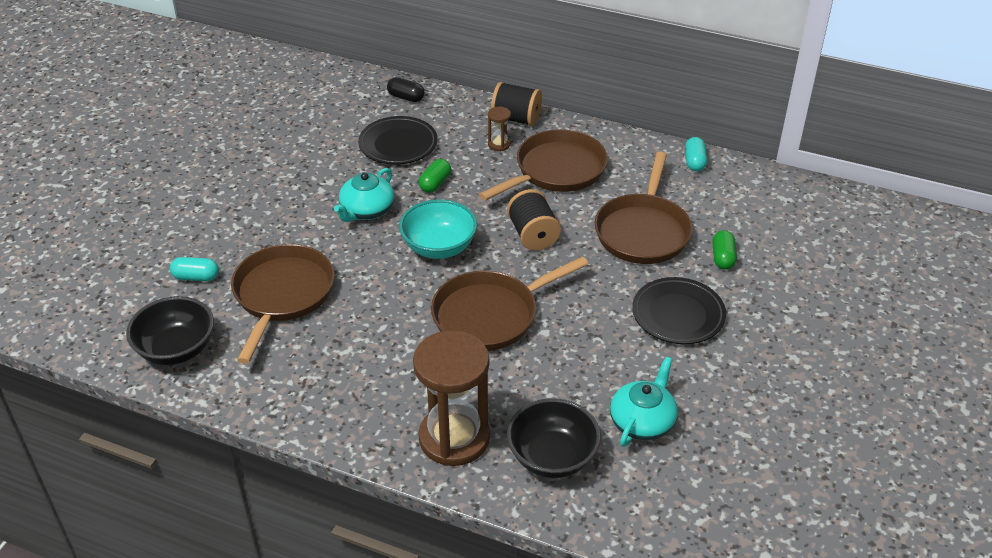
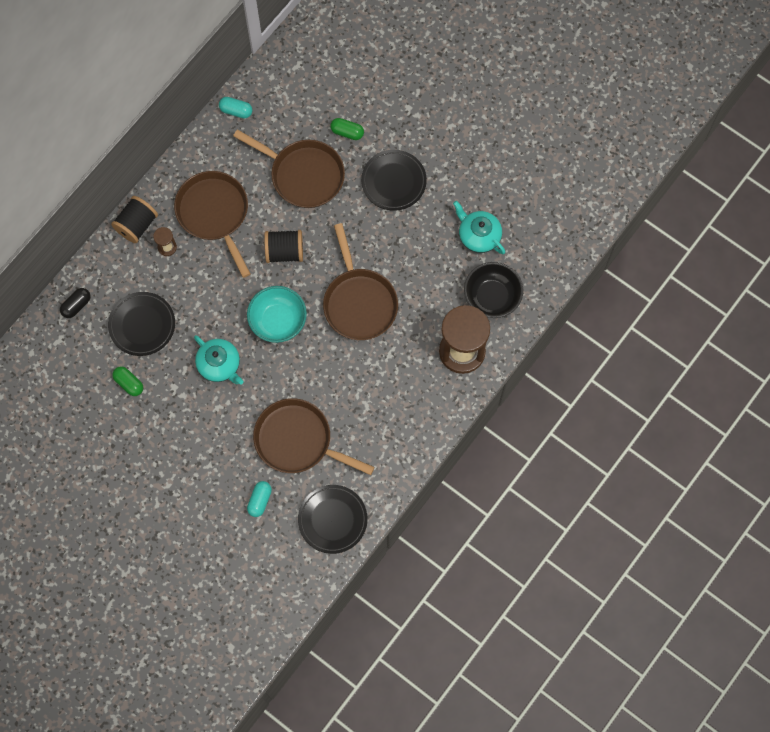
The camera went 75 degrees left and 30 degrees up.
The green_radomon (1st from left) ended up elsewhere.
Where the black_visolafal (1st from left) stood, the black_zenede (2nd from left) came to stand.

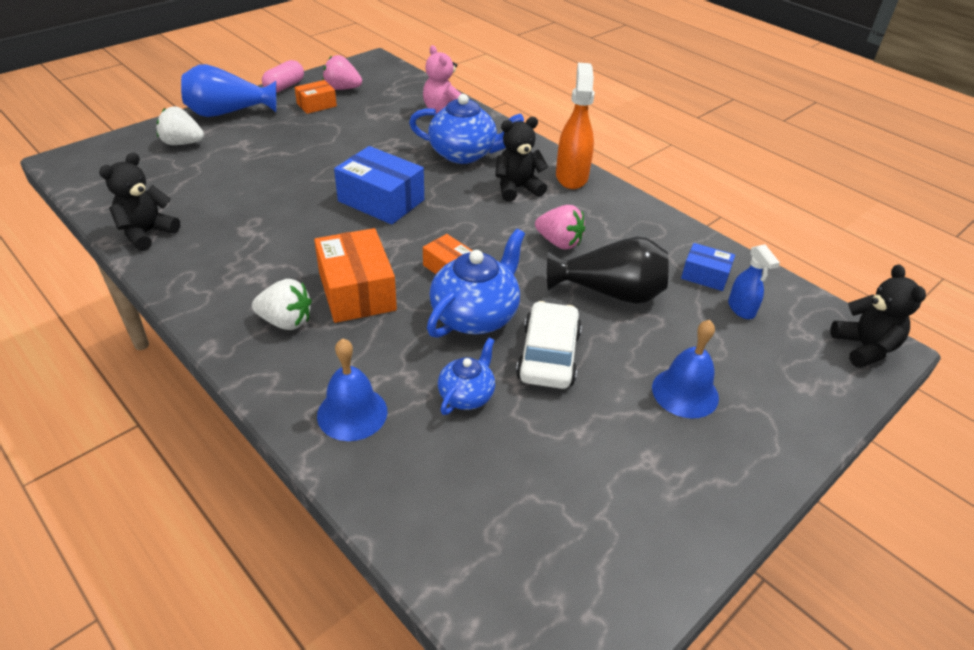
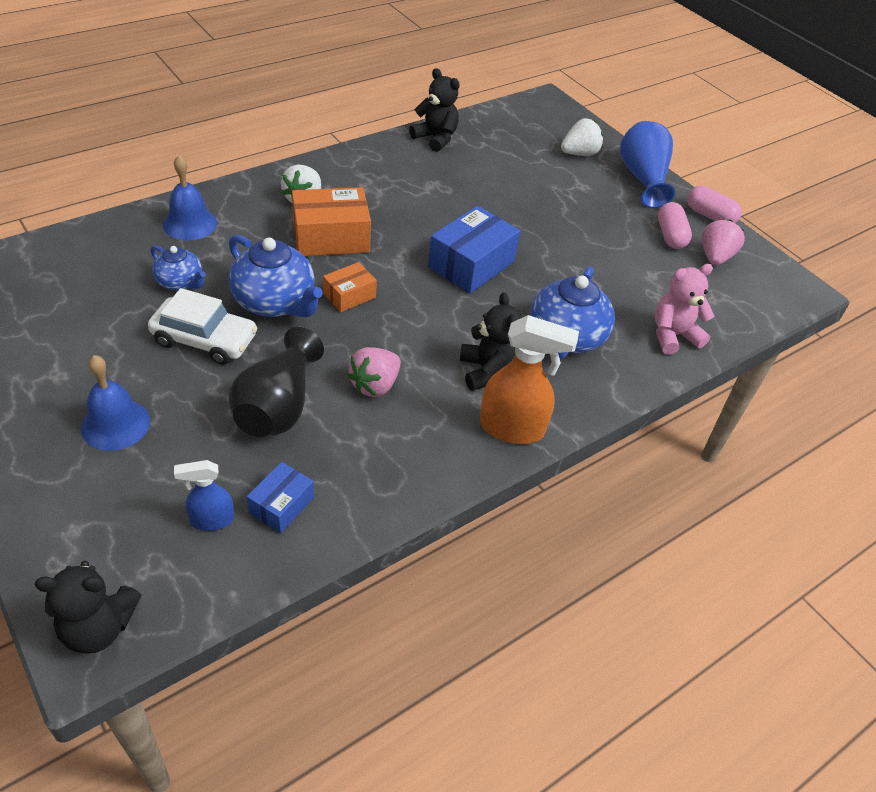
The camera went 95 degrees right and 5 degrees up.
Where the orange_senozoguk (1st from left) stood, the pink_radomon (1st from left) came to stand.
The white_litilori (1st from left in the first image) ended up facing another way, 45 degrees clockwise from before.

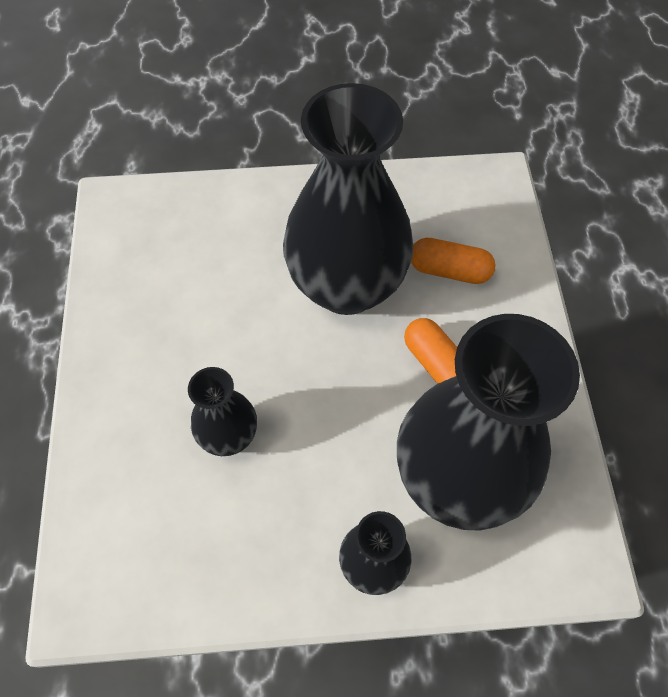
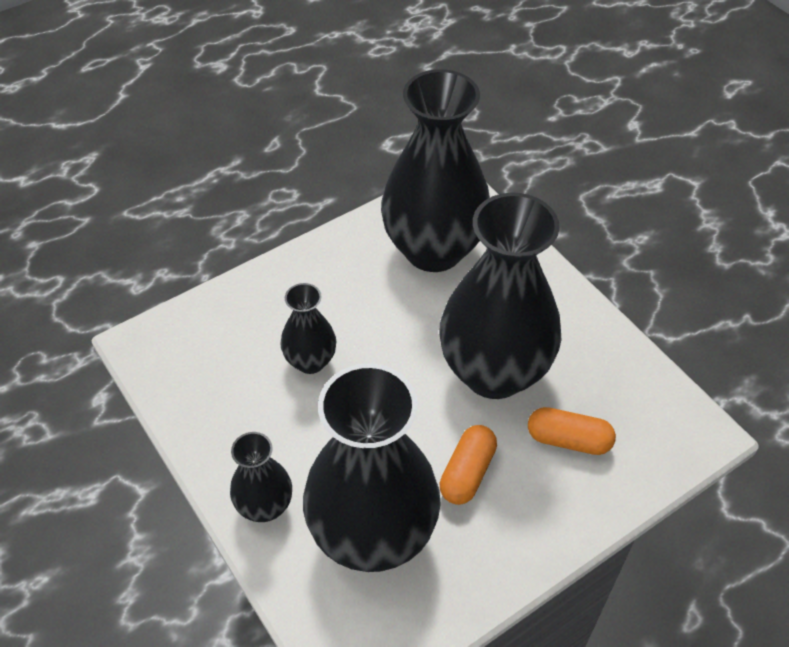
The camera went 60 degrees right and 10 degrees down.
The second view gained the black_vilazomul (4th from left).
The orange_radomon (2nd from left) ended up facing another way, 60 degrees counterclockwise from before.

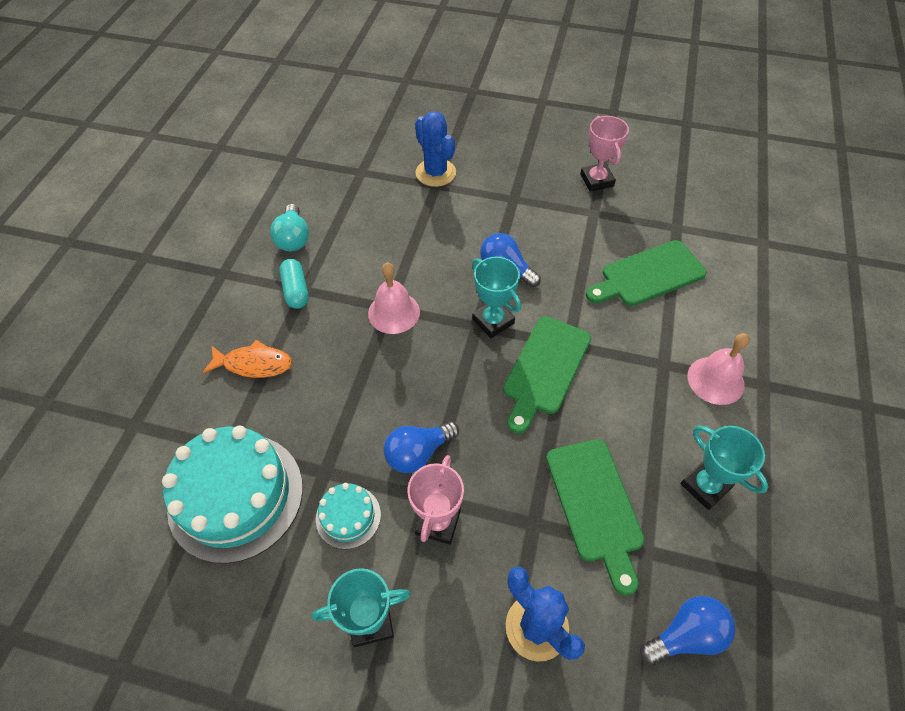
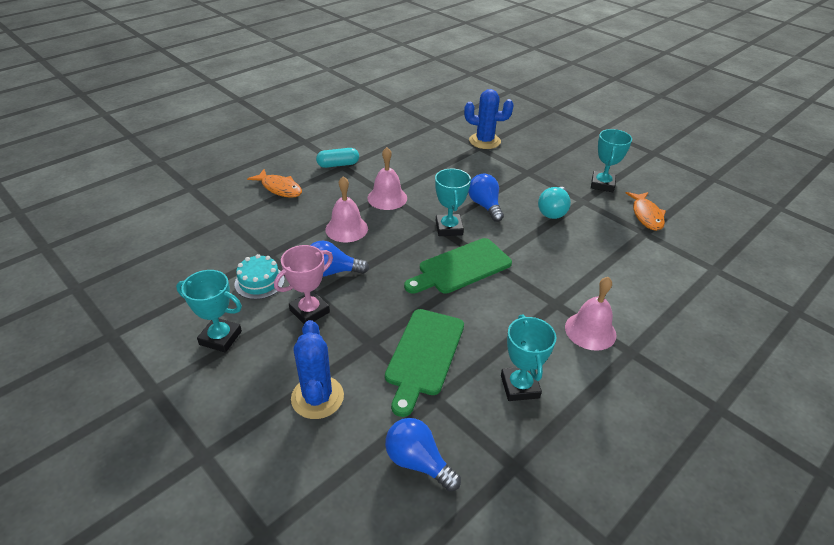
The camera went 30 degrees right and 15 degrees down.
The second view lost the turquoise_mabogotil (1st from left).
The second view lost the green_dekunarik (3rd from left).
The second view gained the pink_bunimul (1st from left).
The second view gained the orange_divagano (2nd from left).
The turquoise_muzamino ended up elsewhere.
What was the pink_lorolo (2nd from left) turned into the turquoise_lorolo (4th from left).
The turquoise_radomon ended up facing another way, 60 degrees clockwise from before.
The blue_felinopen (1st from left in the first image) ended up facing another way, 75 degrees counterclockwise from before.
The blue_muzamino (3rd from left in the first image) ended up facing another way, 150 degrees counterclockwise from before.

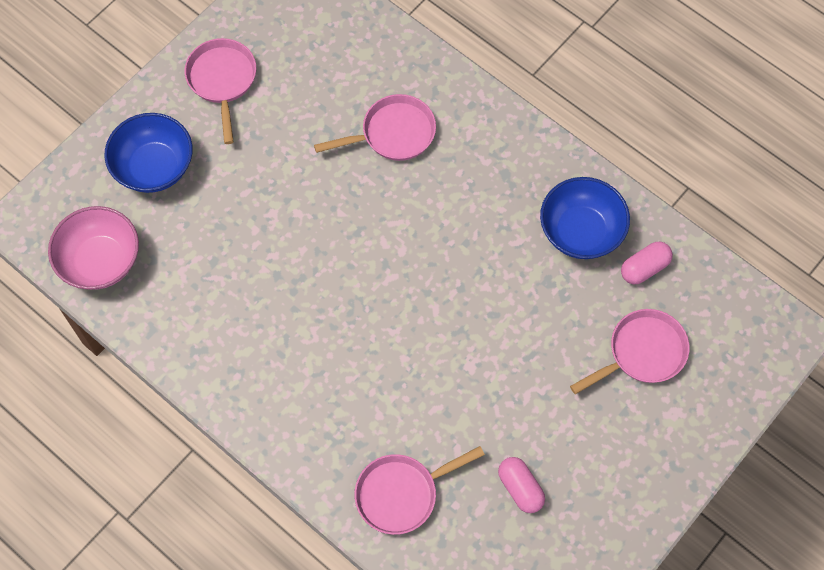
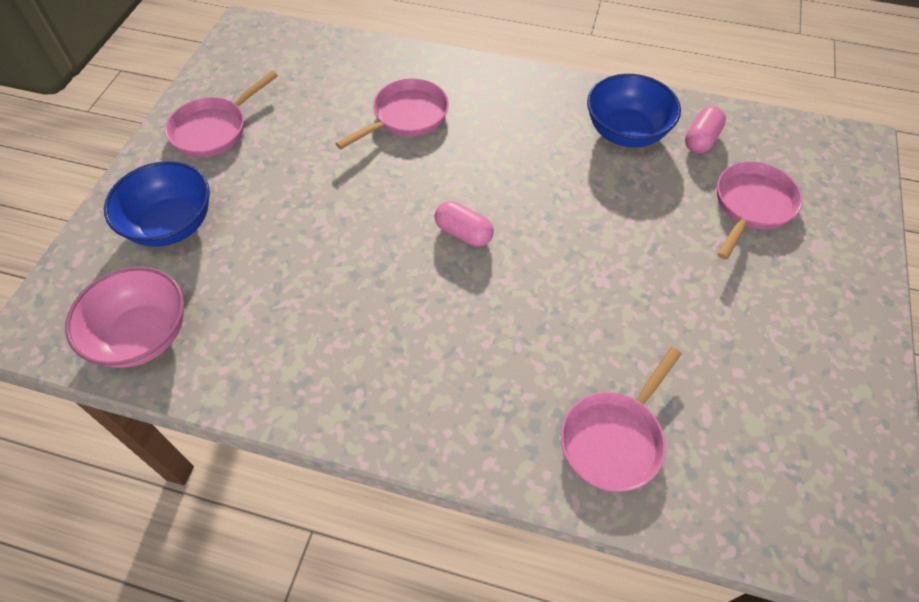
The camera went 25 degrees left and 10 degrees down.
The pink_radomon (1st from left) ended up elsewhere.
The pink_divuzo (1st from left) ended up facing another way, 105 degrees counterclockwise from before.

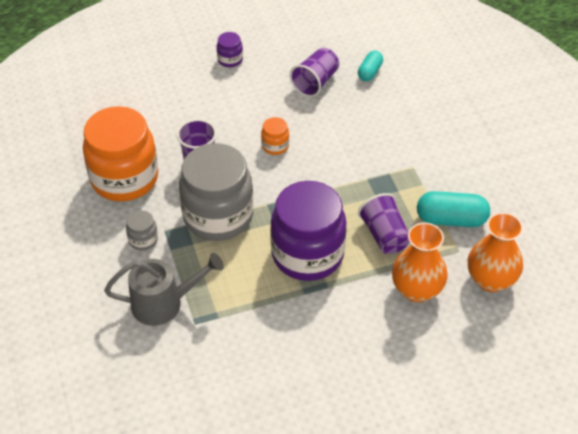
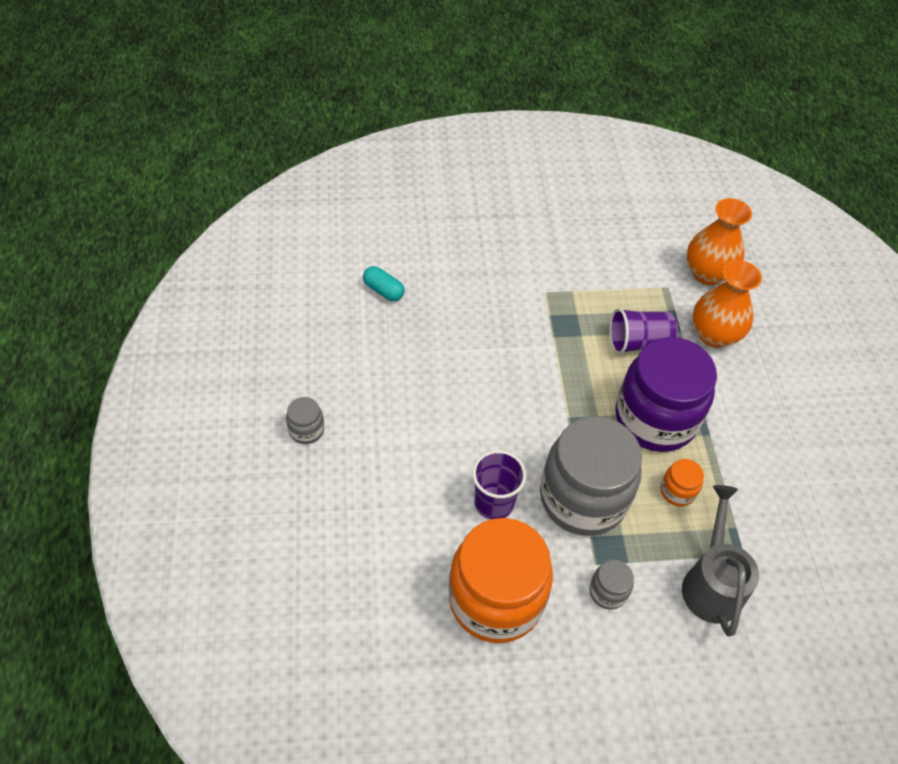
The camera went 80 degrees left and 5 degrees up.
The second view lost the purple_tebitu (2nd from left).
The second view lost the turquoise_radomon (2nd from left).
The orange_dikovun (2nd from left) ended up elsewhere.
What was the purple_dikovun (1st from left) turned into the grey_dikovun (1st from left).

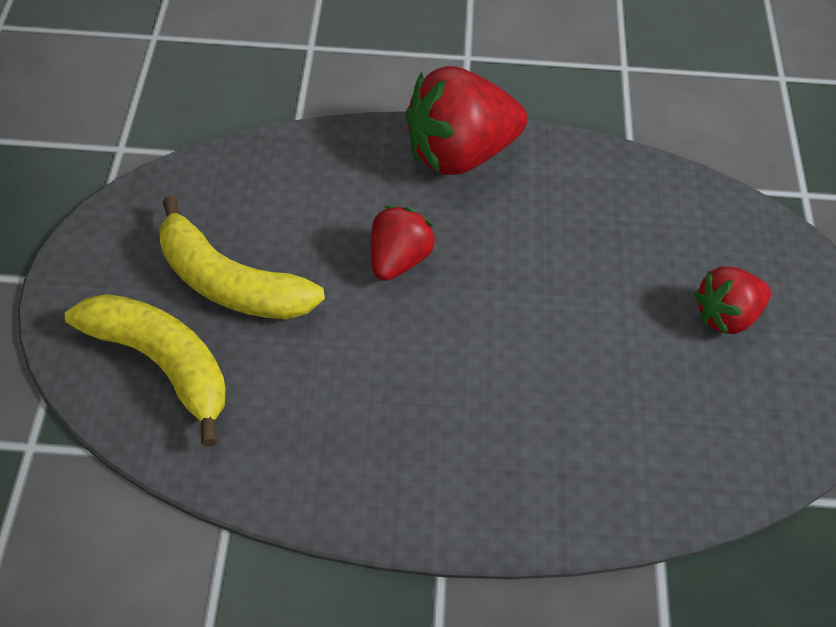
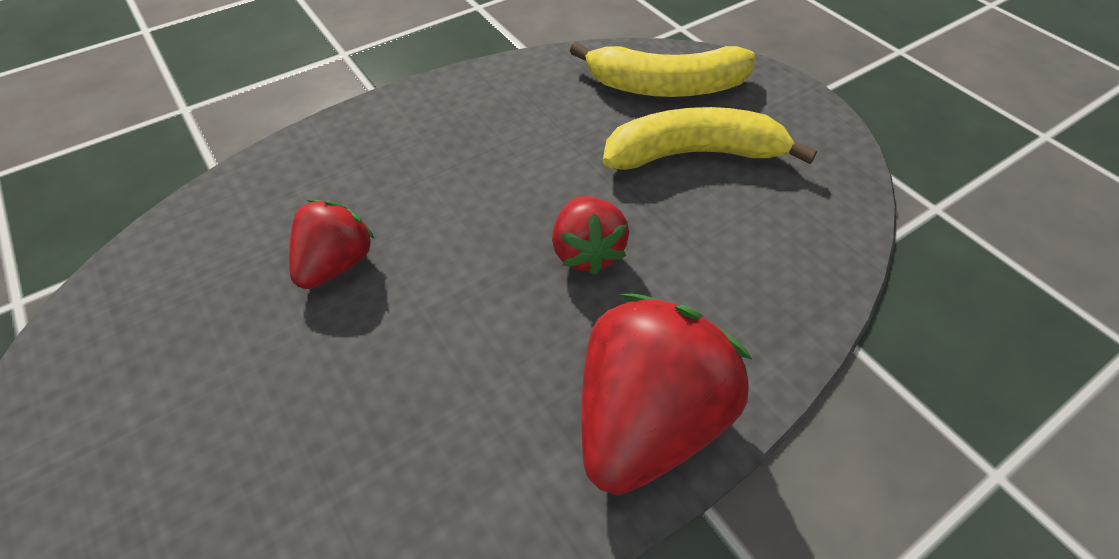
The camera went 145 degrees right and 0 degrees up.
The red_litilori (3rd from left in the first image) ended up elsewhere.

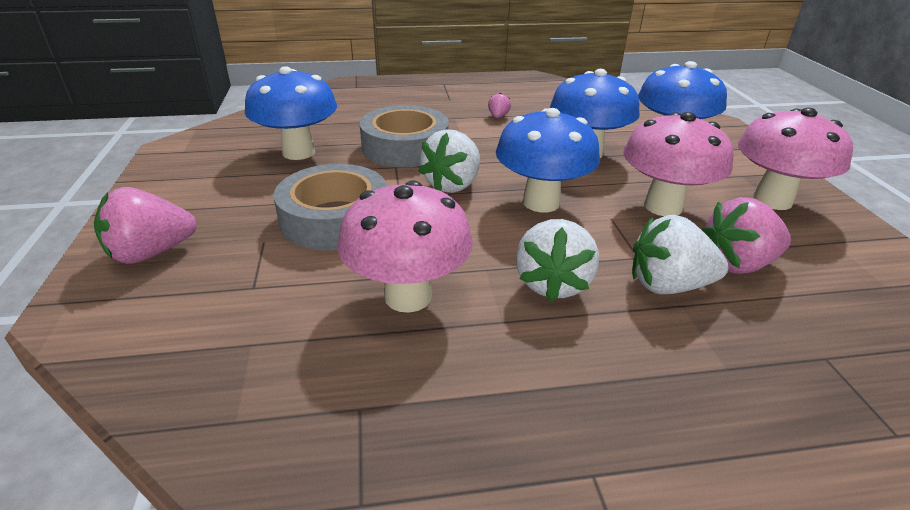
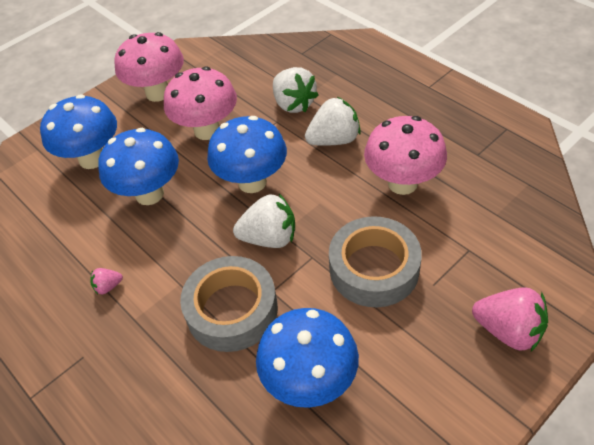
The camera went 120 degrees left and 15 degrees up.
The second view lost the pink_litilori (3rd from left).

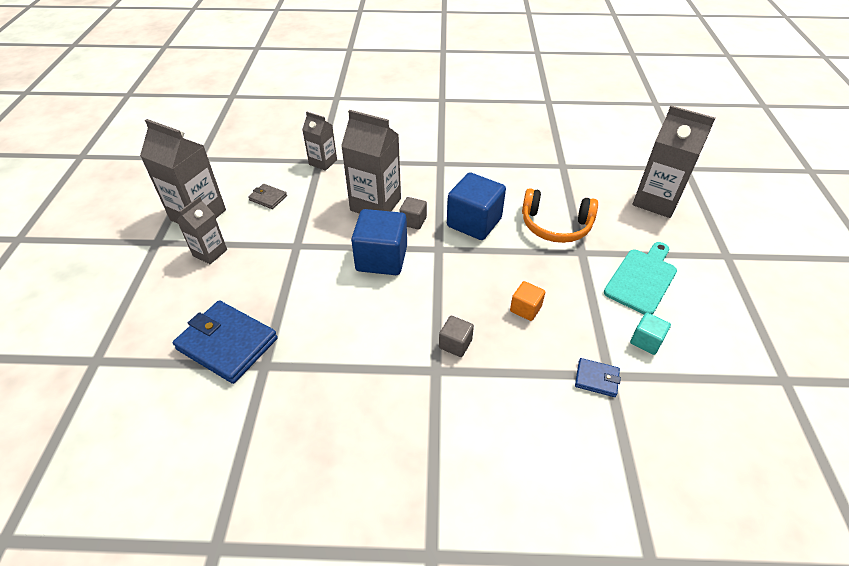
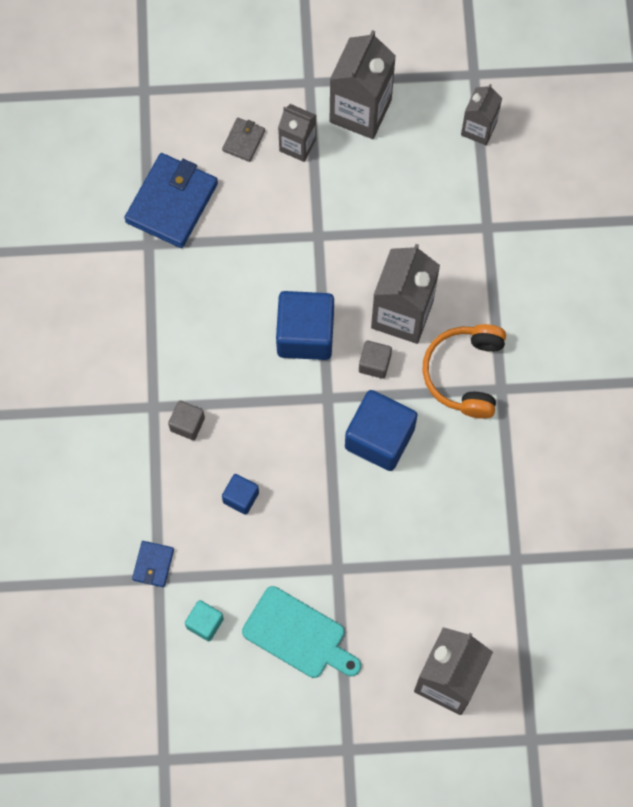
The camera went 85 degrees right and 25 degrees up.
The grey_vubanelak ended up elsewhere.
The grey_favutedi (3rd from left in the first image) ended up elsewhere.
The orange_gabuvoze ended up elsewhere.
What was the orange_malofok turned into the blue_malofok (1st from left).

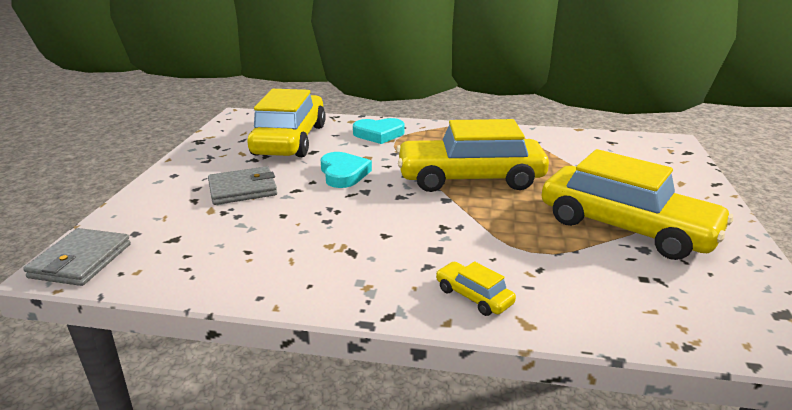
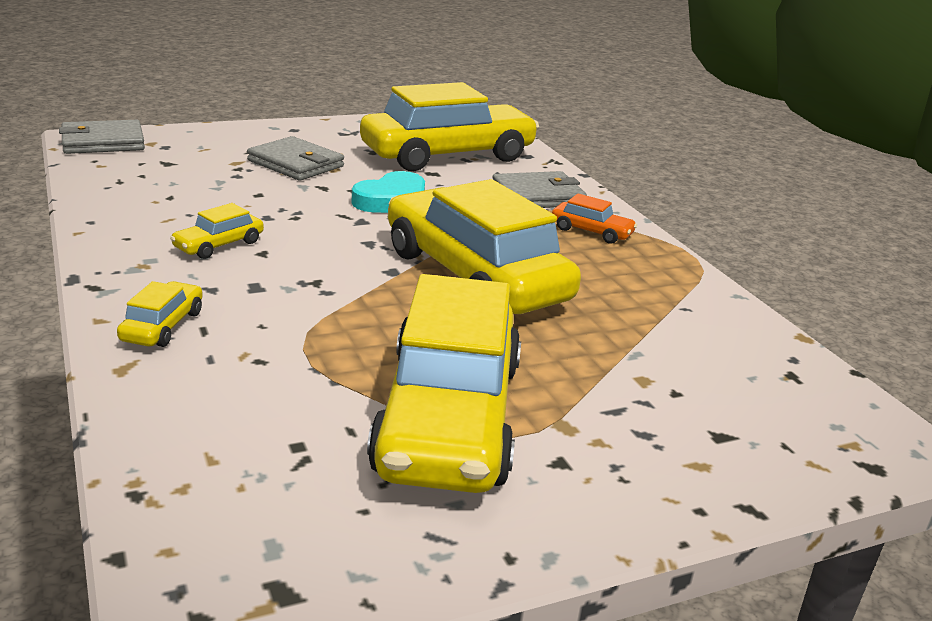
The camera went 55 degrees right and 0 degrees up.
The second view gained the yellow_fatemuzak (2nd from left).
The second view gained the orange_fatemuzak.
Where the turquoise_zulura (2nd from left) stood, the grey_vubanelak (3rd from left) came to stand.

